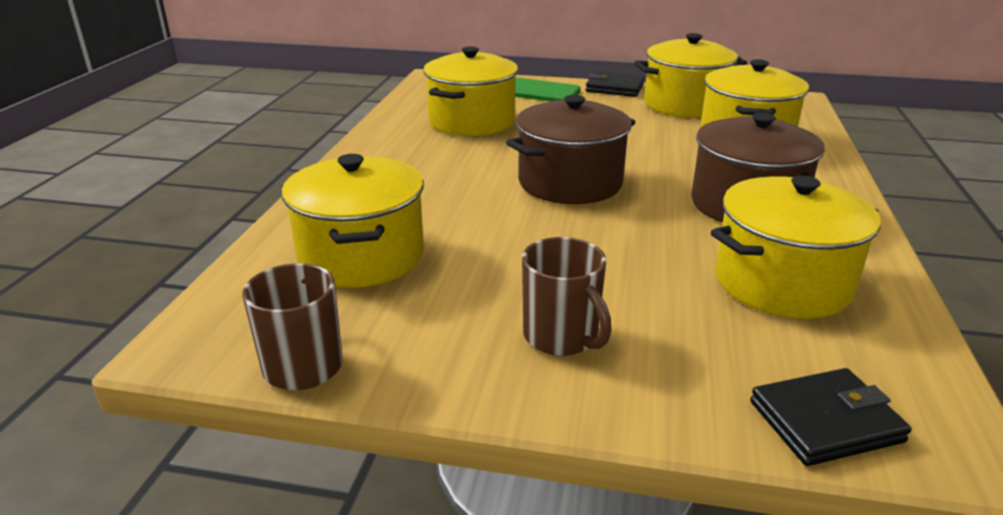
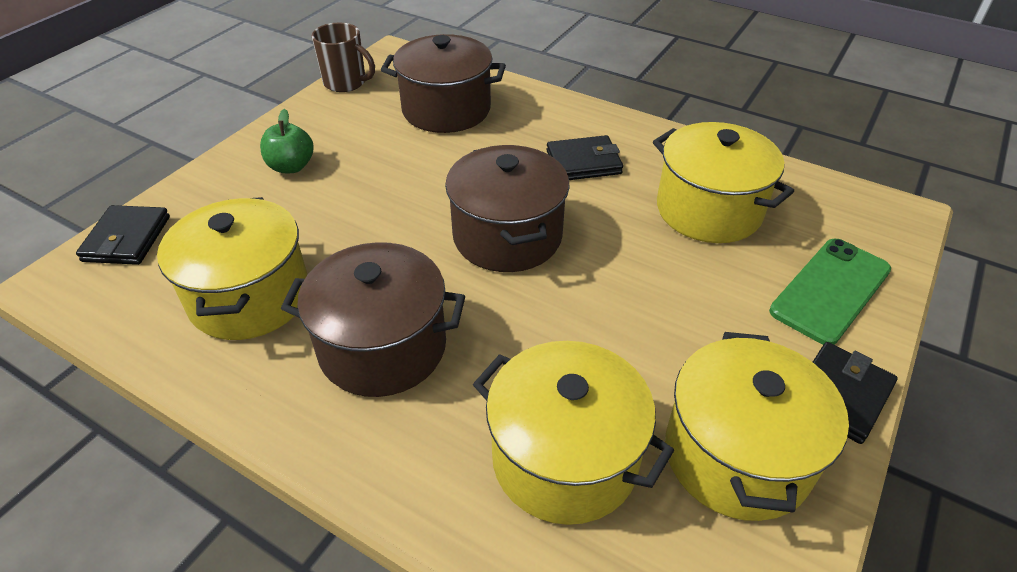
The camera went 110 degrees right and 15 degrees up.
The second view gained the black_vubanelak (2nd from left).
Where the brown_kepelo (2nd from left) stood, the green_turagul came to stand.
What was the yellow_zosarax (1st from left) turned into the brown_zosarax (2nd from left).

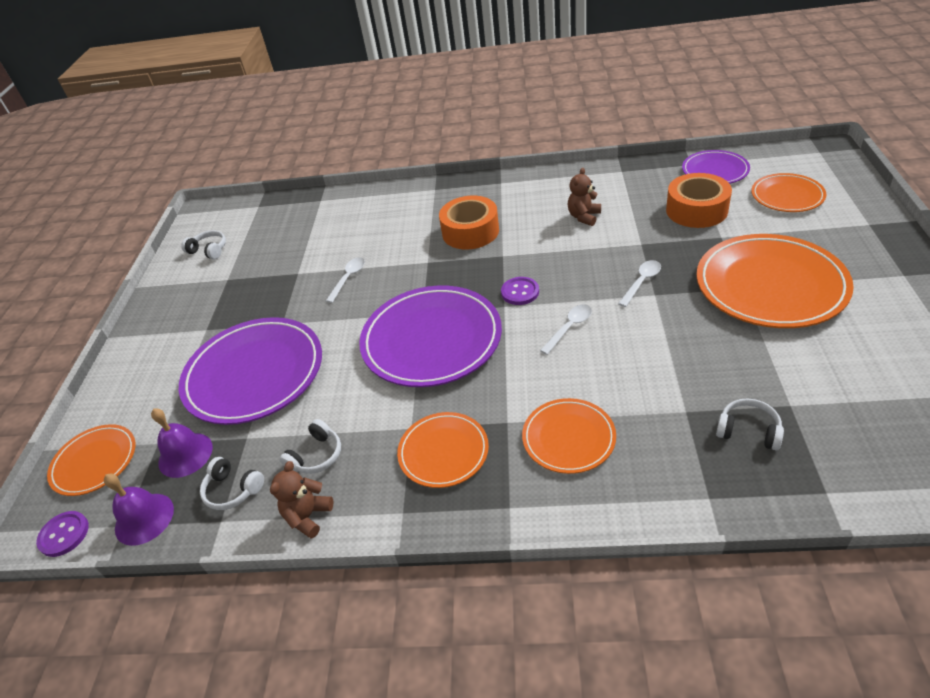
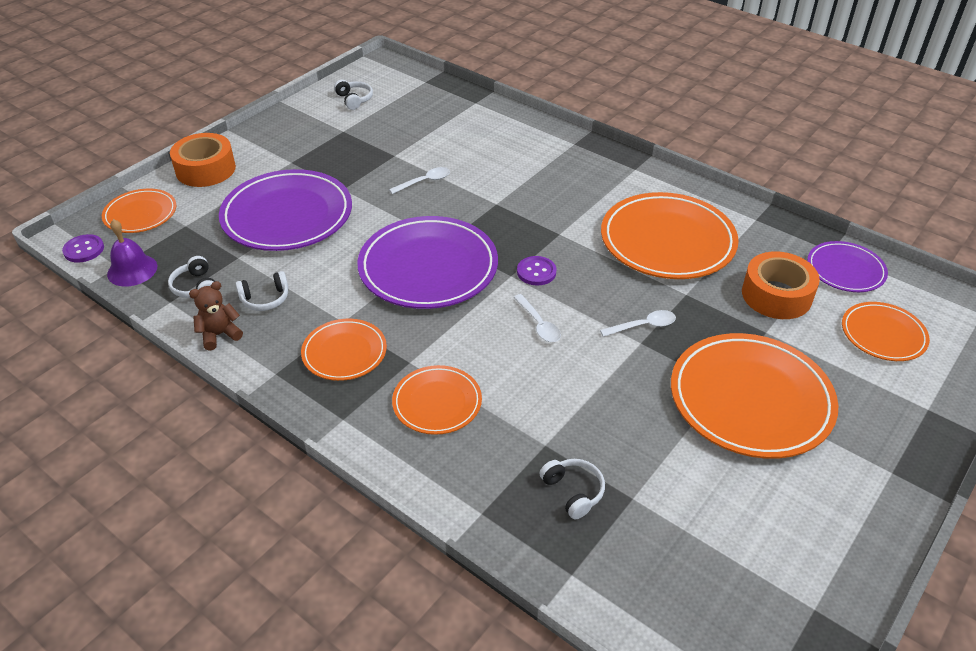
The camera went 30 degrees right and 0 degrees up.
The second view lost the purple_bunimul (2nd from left).
The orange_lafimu (1st from left) ended up elsewhere.
Where the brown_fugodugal (2nd from left) stood, the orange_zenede (4th from left) came to stand.
The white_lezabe (2nd from left) ended up facing another way, 75 degrees clockwise from before.

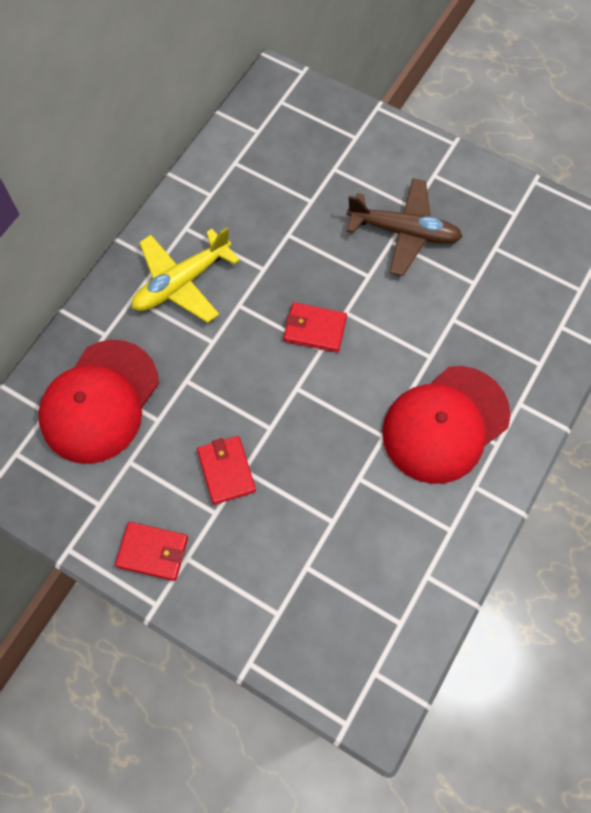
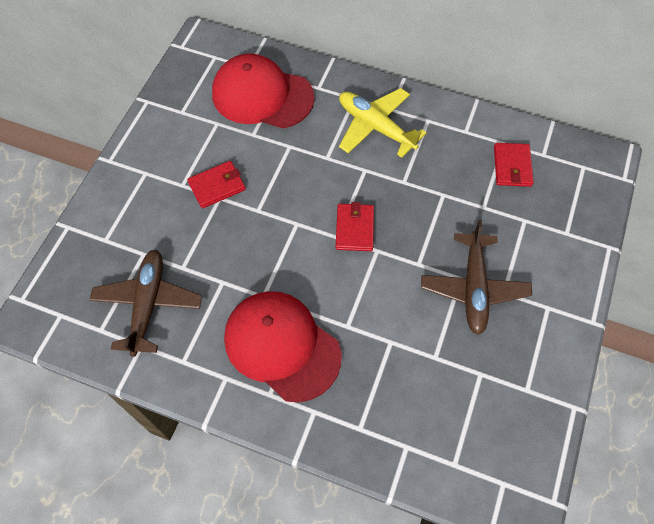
The camera went 80 degrees right and 5 degrees down.
The second view gained the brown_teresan (1st from left).
The red_vubanelak (1st from left in the first image) ended up elsewhere.

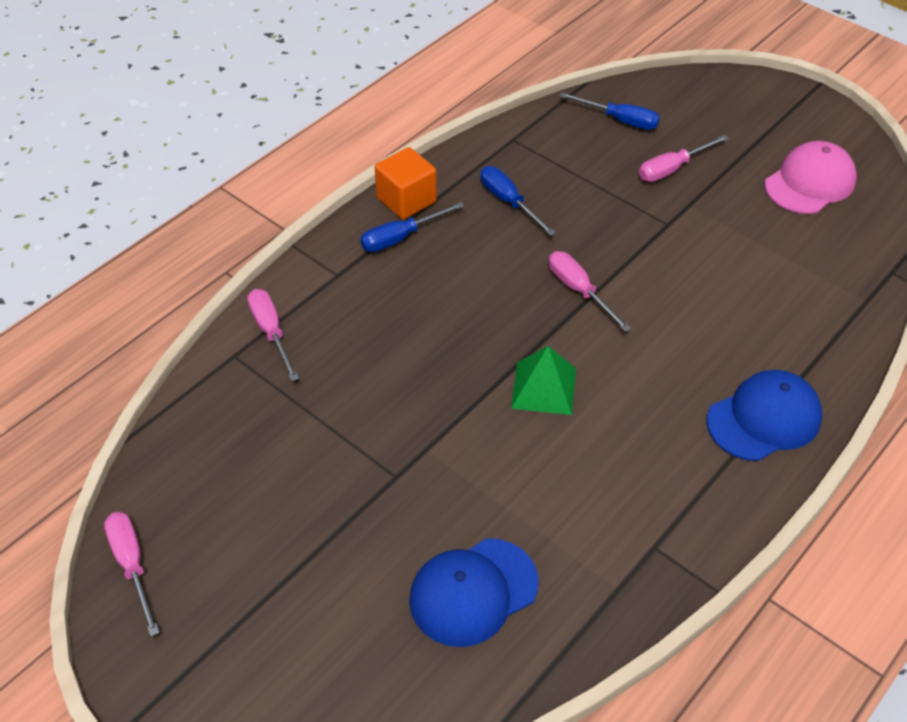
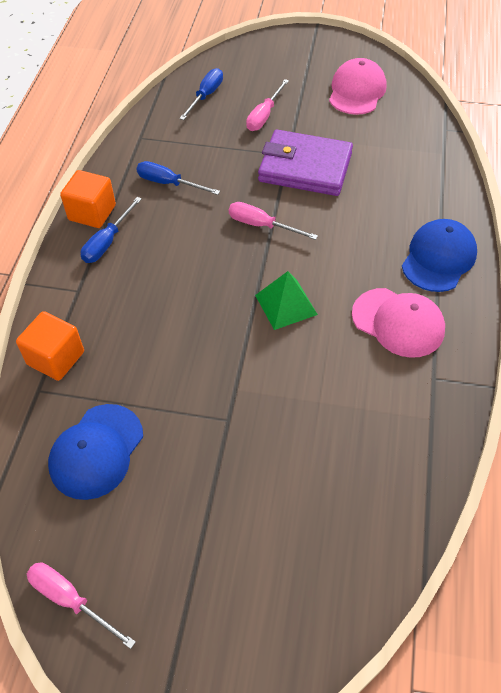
The camera went 30 degrees left and 5 degrees up.
The second view gained the purple_vubanelak.
The second view gained the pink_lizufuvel (2nd from left).
The blue_lizufuvel (1st from left) ended up elsewhere.
Where the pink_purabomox (2nd from left) stood, the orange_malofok (1st from left) came to stand.
The blue_purabomox (3rd from left) ended up facing another way, 60 degrees counterclockwise from before.

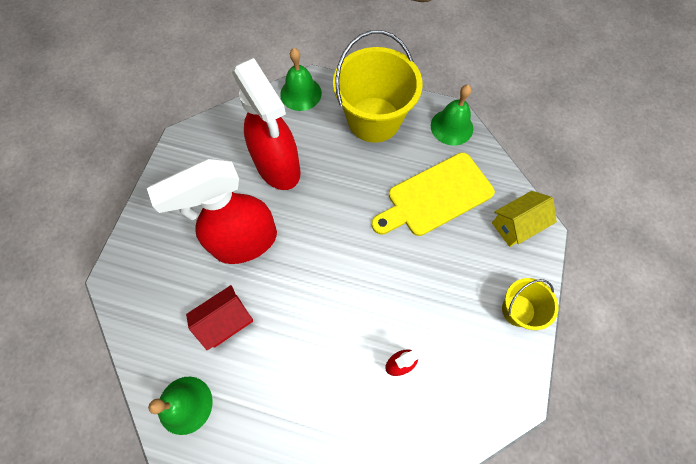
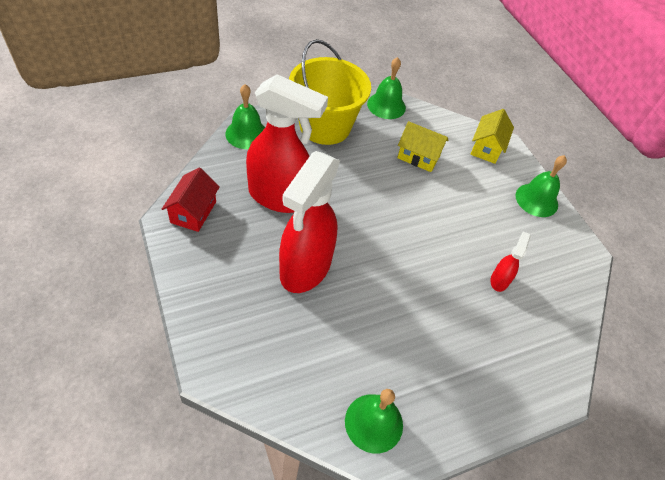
The camera went 45 degrees left and 15 degrees down.
The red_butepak ended up elsewhere.
Where the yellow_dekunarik stood, the yellow_butepak (1st from left) came to stand.
Where the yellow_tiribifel (2nd from left) stood, the green_bunimul (4th from left) came to stand.

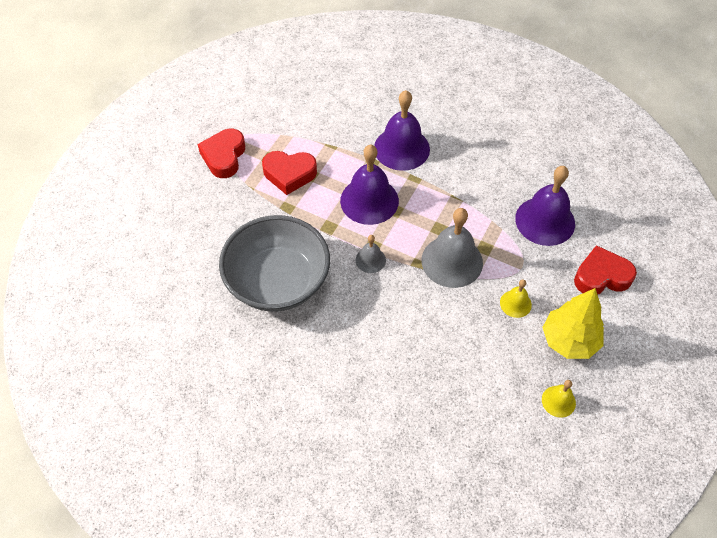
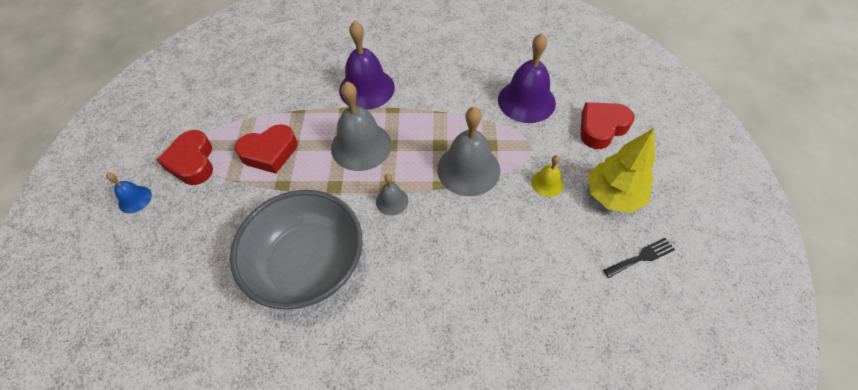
The camera went 25 degrees left and 0 degrees up.
The second view gained the blue_bunimul.
Where the yellow_bunimul (2nd from left) stood, the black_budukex came to stand.
What was the purple_bunimul (1st from left) turned into the grey_bunimul (1st from left).

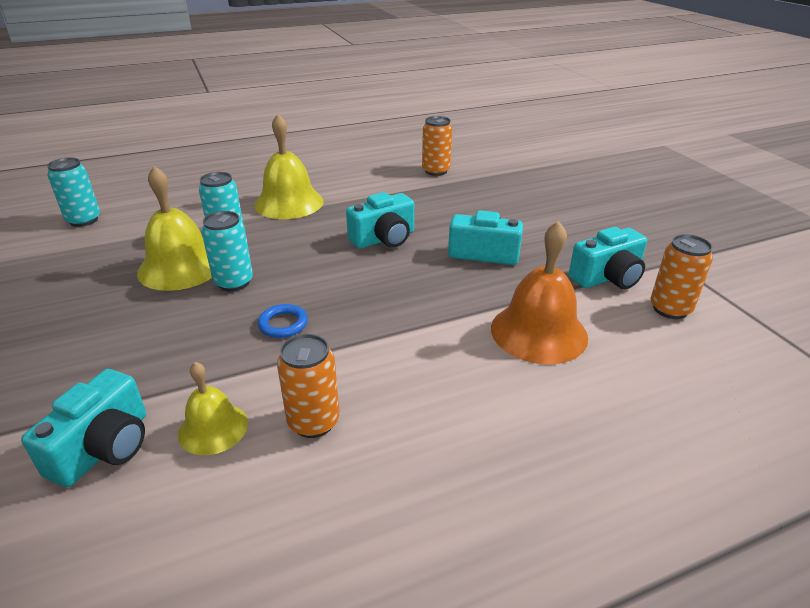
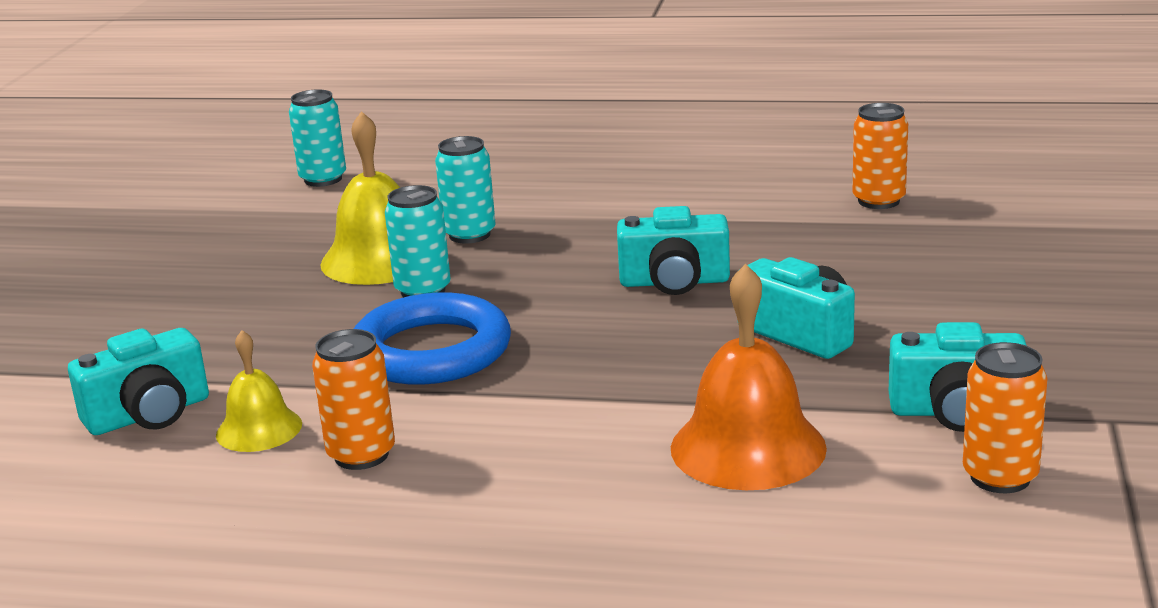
The camera went 35 degrees right and 10 degrees down.
The second view lost the yellow_bunimul (3rd from left).
The size of the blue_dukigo changed by a factor of 2.27.

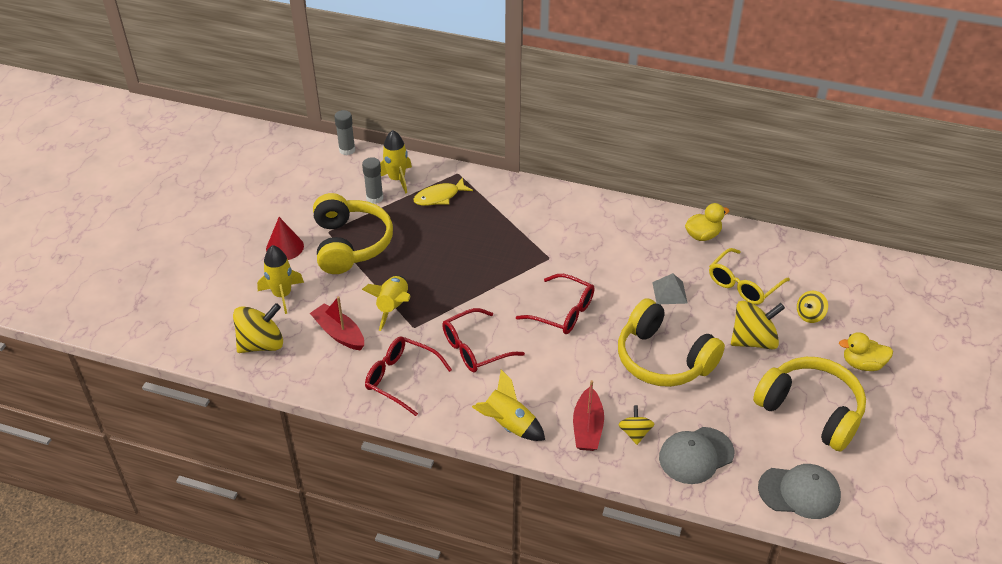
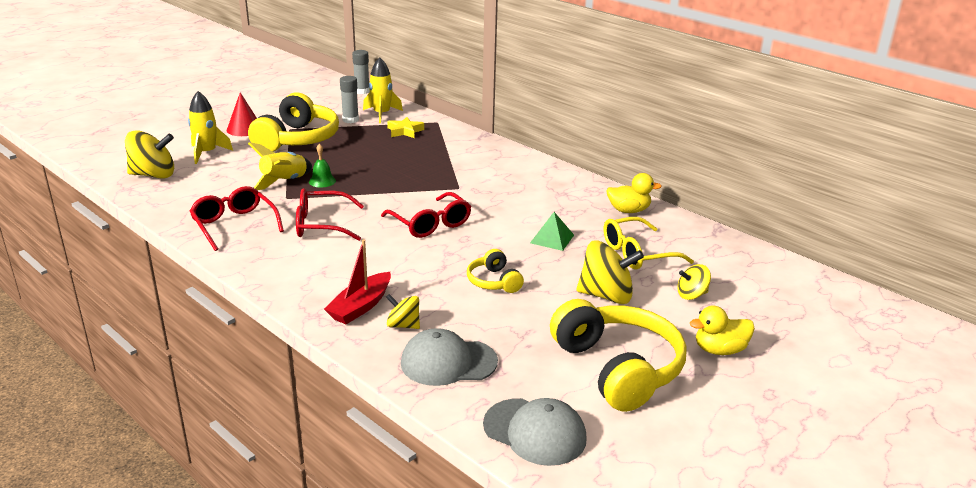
The camera went 25 degrees right and 15 degrees down.
The second view lost the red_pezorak (1st from left).
The second view lost the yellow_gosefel (4th from left).
The second view gained the green_bunimul.
Where the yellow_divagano stood, the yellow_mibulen came to stand.
What was the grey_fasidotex turned into the green_fasidotex.
The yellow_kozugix (2nd from left) ended up facing another way, 90 degrees counterclockwise from before.
The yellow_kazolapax (2nd from left) ended up facing another way, 45 degrees counterclockwise from before.
The size of the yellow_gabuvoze (2nd from left) changed by a factor of 0.49.

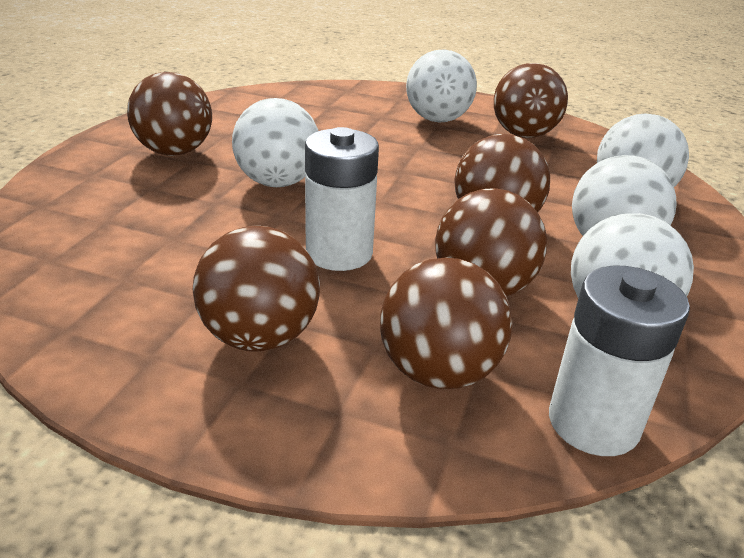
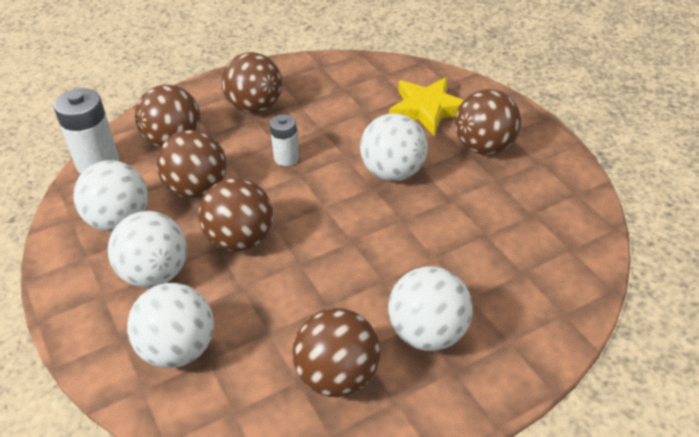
The camera went 135 degrees right and 10 degrees up.
The second view gained the yellow_mibulen.
The size of the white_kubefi (1st from left in the first image) changed by a factor of 0.59.

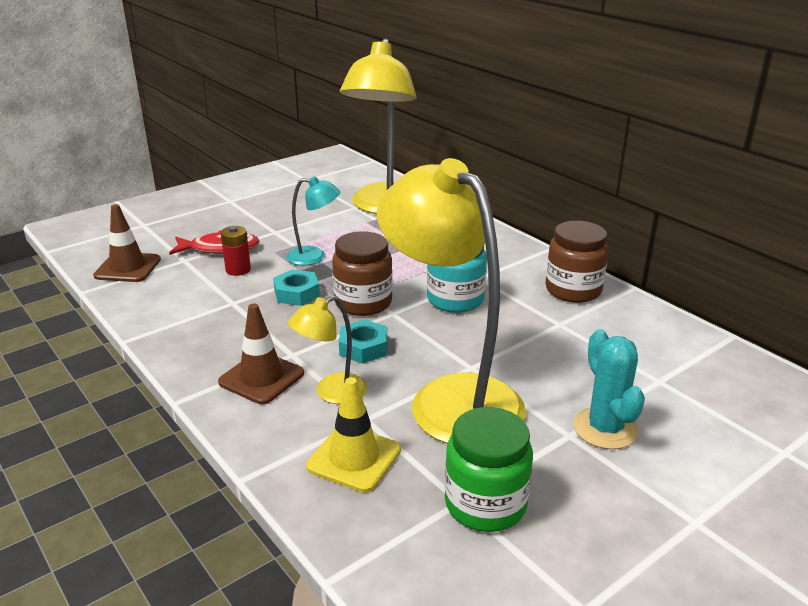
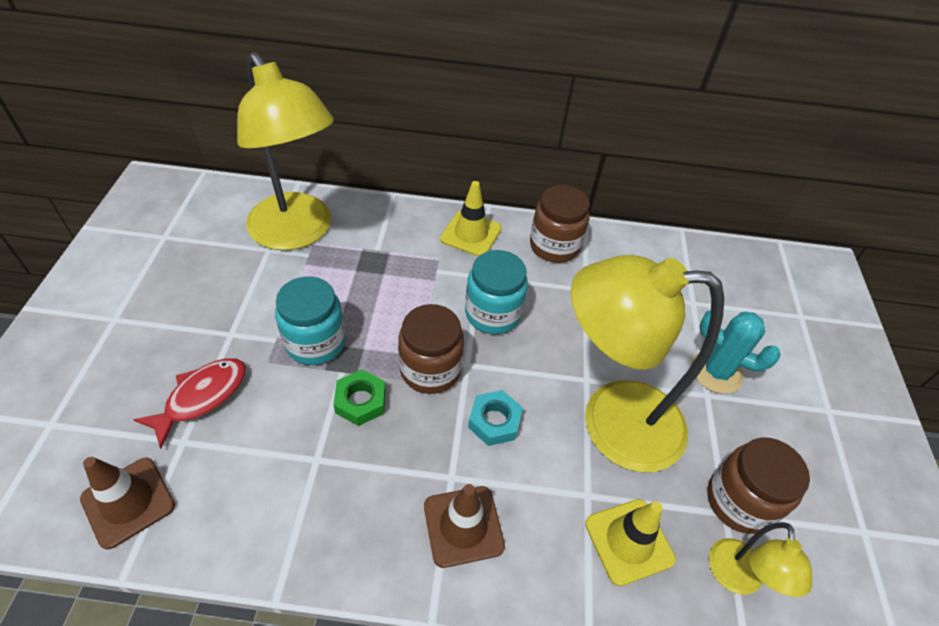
The camera went 50 degrees left and 20 degrees up.
The second view lost the red_kubefi.
The second view gained the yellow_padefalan (1st from left).
The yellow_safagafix (1st from left in the first image) ended up elsewhere.
Where the turquoise_safagafix stood, the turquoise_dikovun (1st from left) came to stand.
What was the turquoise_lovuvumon (1st from left) turned into the green_lovuvumon.
What was the green_dikovun turned into the brown_dikovun (3rd from left).

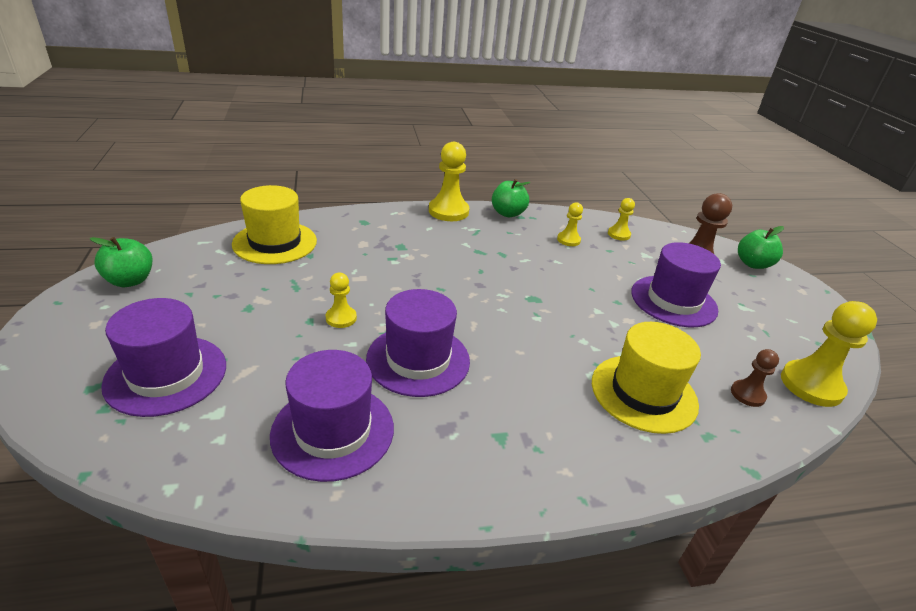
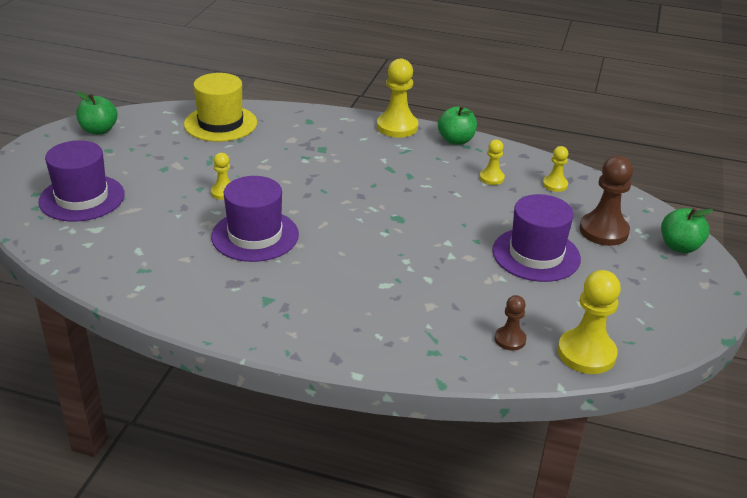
The camera went 30 degrees right and 0 degrees up.
The second view lost the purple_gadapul (2nd from left).
The second view lost the yellow_gadapul (2nd from left).

